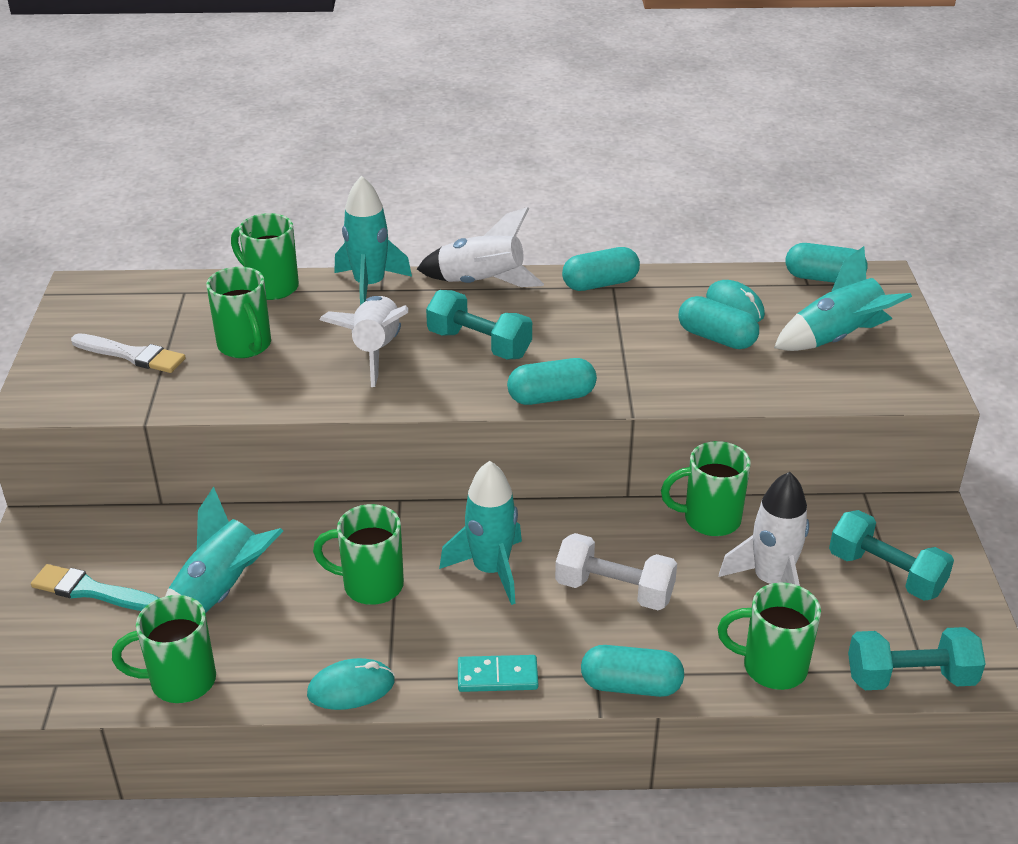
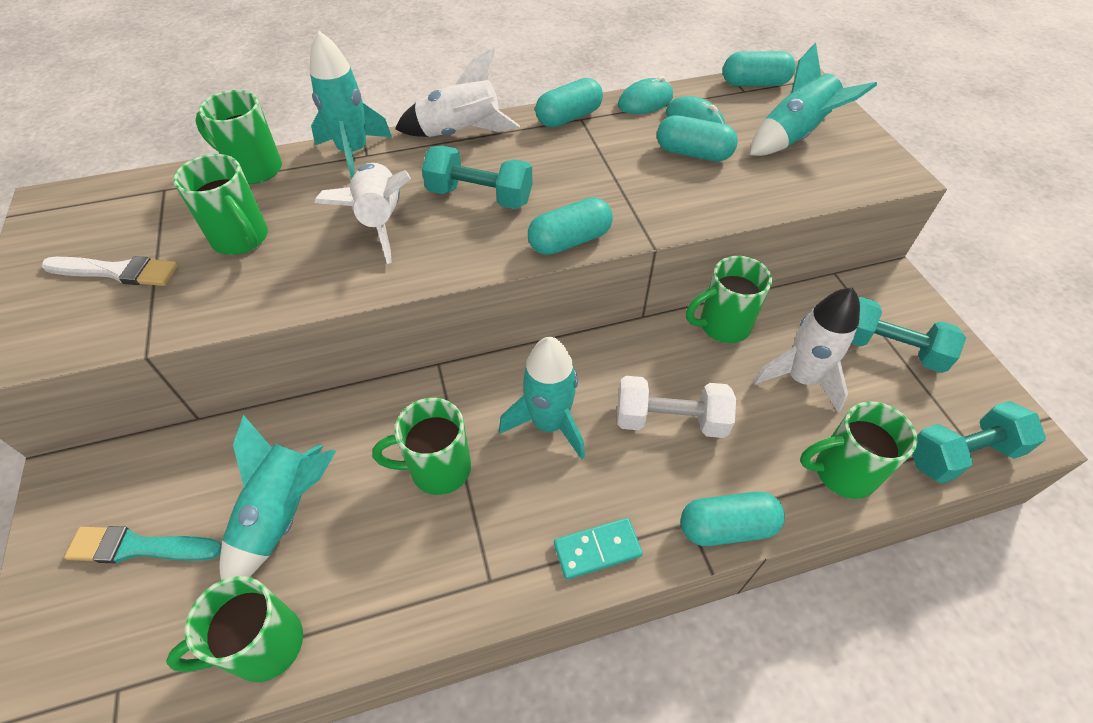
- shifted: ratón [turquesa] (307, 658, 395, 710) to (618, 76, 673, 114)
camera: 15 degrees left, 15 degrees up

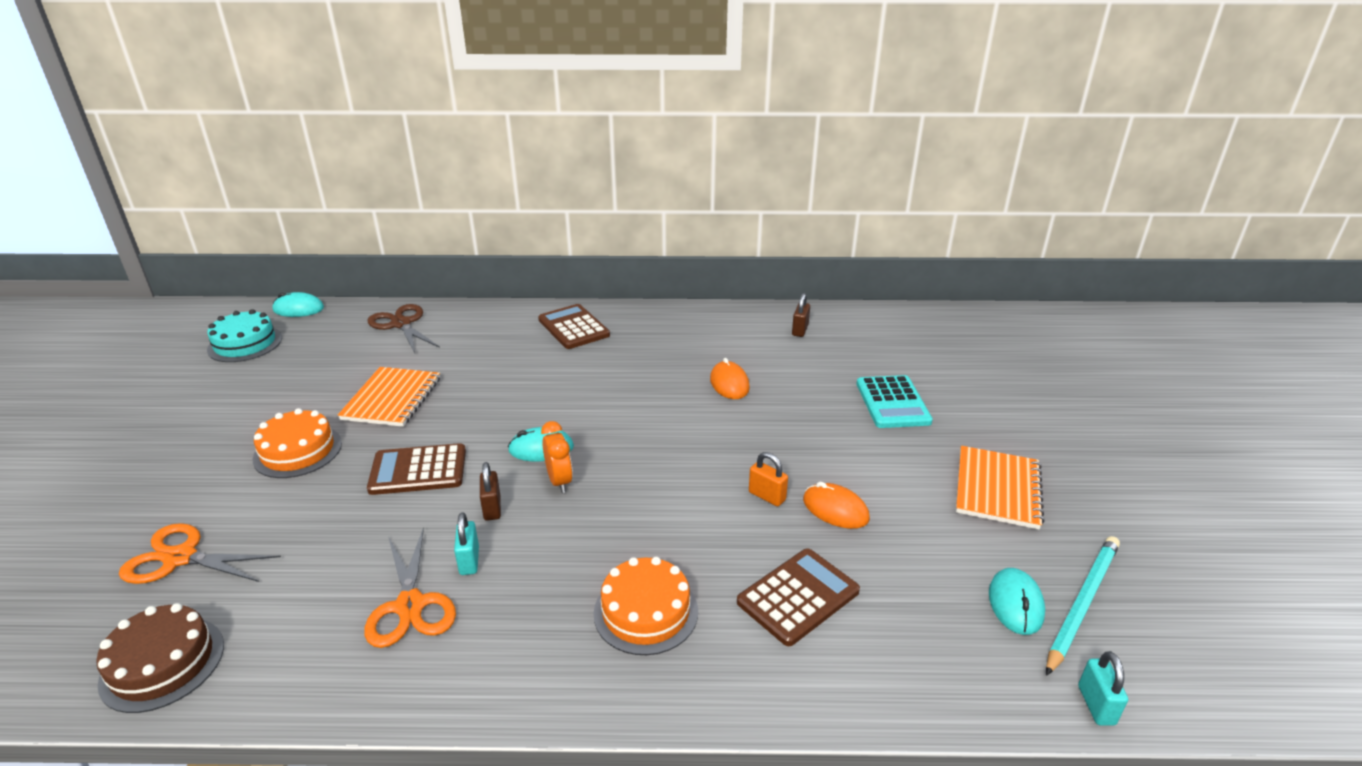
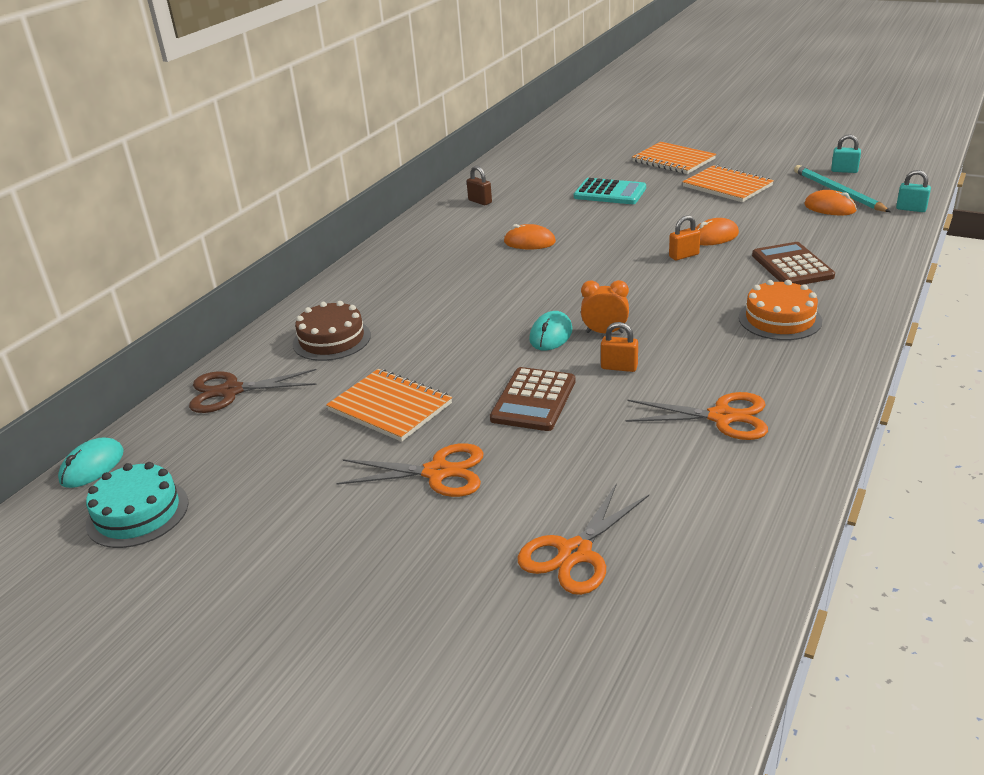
- gone: calculadora [marrón] (538, 304, 610, 349)
- new: cuaderno [naranja] (632, 142, 716, 174)
- shifted: tarta [marrón] (96, 603, 224, 713) to (293, 301, 371, 361)
- shifted: candado [turquesa] (454, 512, 479, 575) to (831, 134, 861, 173)
- swapped: tarta [naranja] (253, 408, 342, 478) to tijeras [naranja] (336, 443, 483, 497)
- repainted: candado [marrón] (480, 462, 501, 521) to candado [naranja] (601, 322, 638, 372)
- repainted: ratón [turquesa] (989, 568, 1045, 635) to ratón [naranja] (804, 190, 857, 215)
camera: 60 degrees left, 0 degrees up

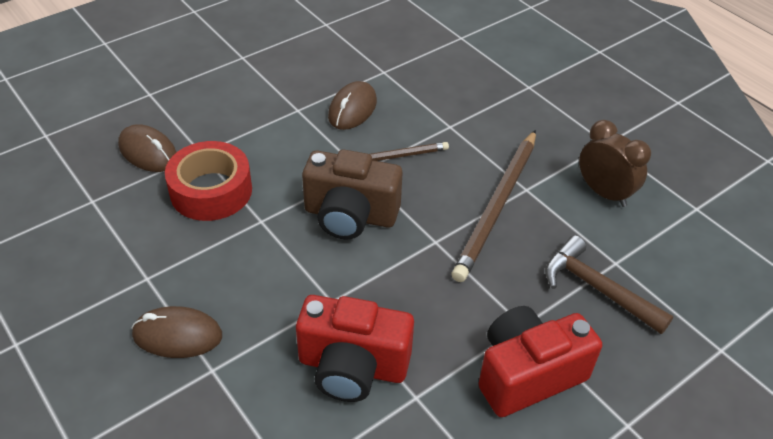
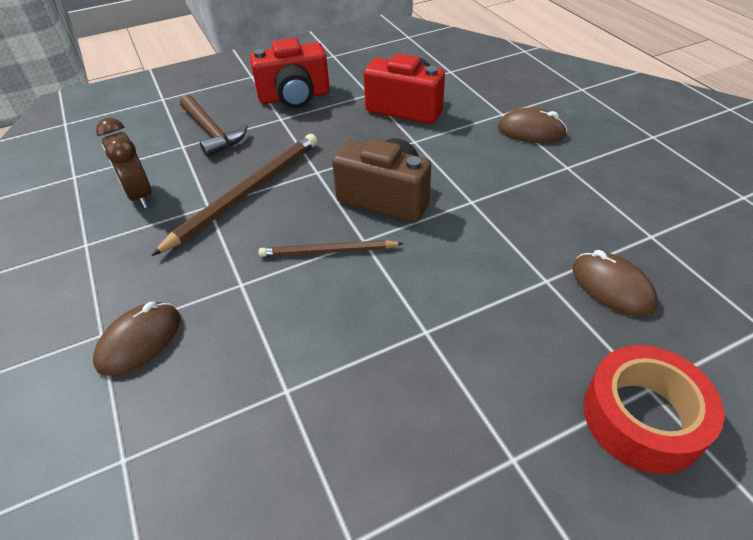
- shifted: cinta adhesiva [rojo] (165, 141, 252, 221) to (583, 345, 724, 474)
- shifted: ratón [marrón] (328, 81, 377, 130) to (93, 302, 180, 376)
camera: 165 degrees left, 0 degrees up

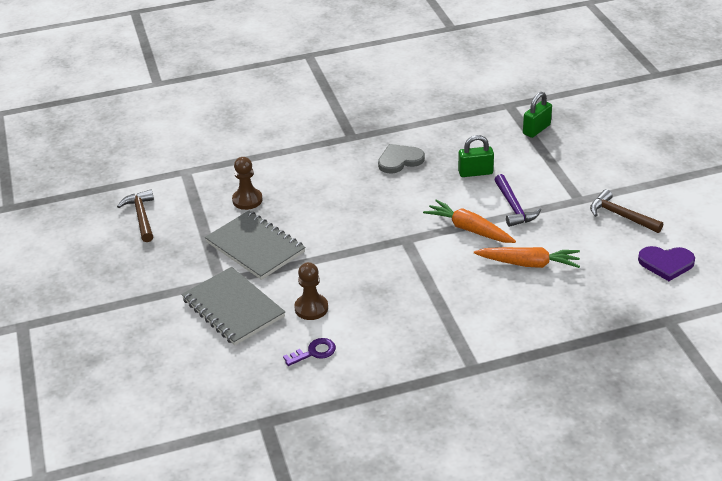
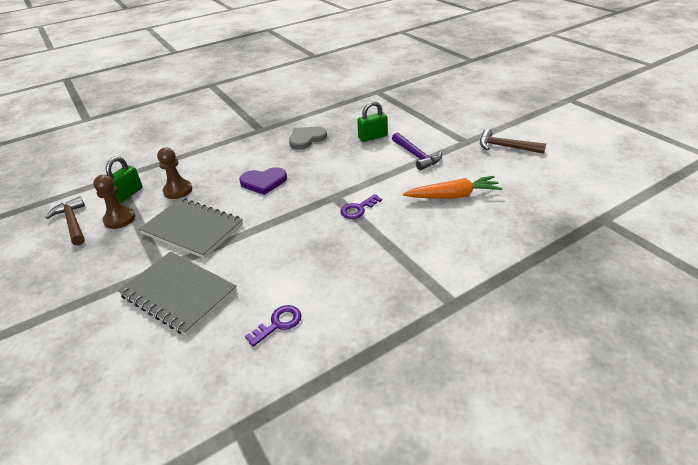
- gone: zanahoria [naranja] (423, 199, 516, 243)
- new: llave [morado] (340, 194, 382, 219)
- shifted: peón [marrón] (294, 262, 328, 320) to (93, 175, 135, 229)
- shifted: candado [verde] (523, 92, 552, 138) to (106, 156, 143, 203)
- shifted: corazón [morado] (638, 246, 695, 281) to (239, 167, 287, 195)
camera: 15 degrees left, 0 degrees up

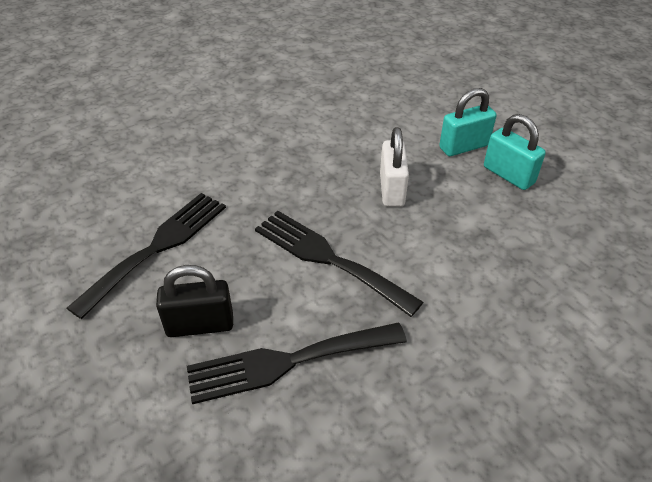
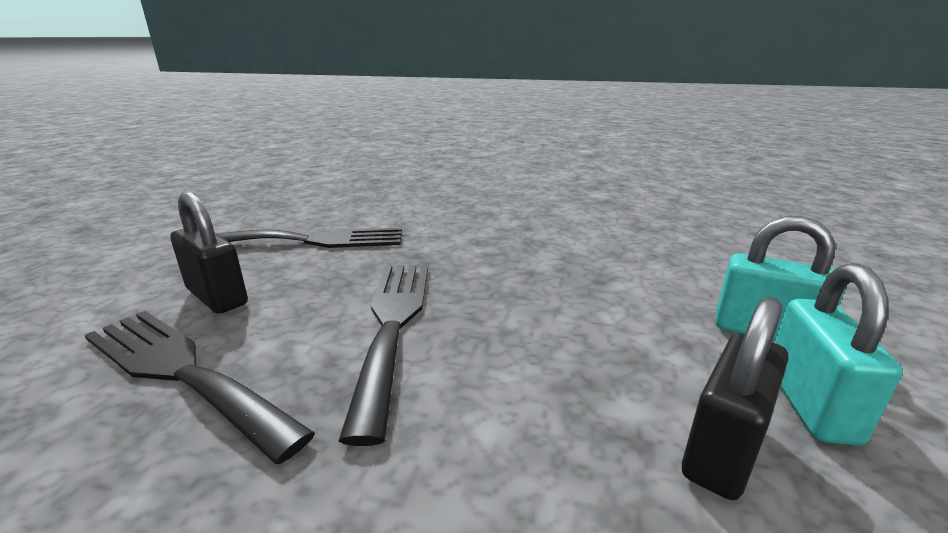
- gone: candado [blanco] (380, 127, 409, 207)
- new: candado [negro] (682, 297, 789, 500)
camera: 50 degrees right, 20 degrees down

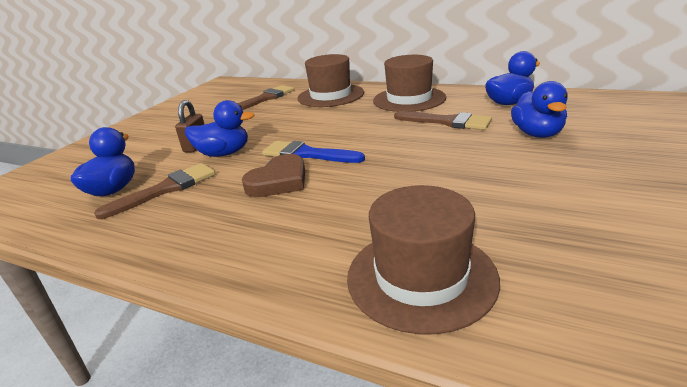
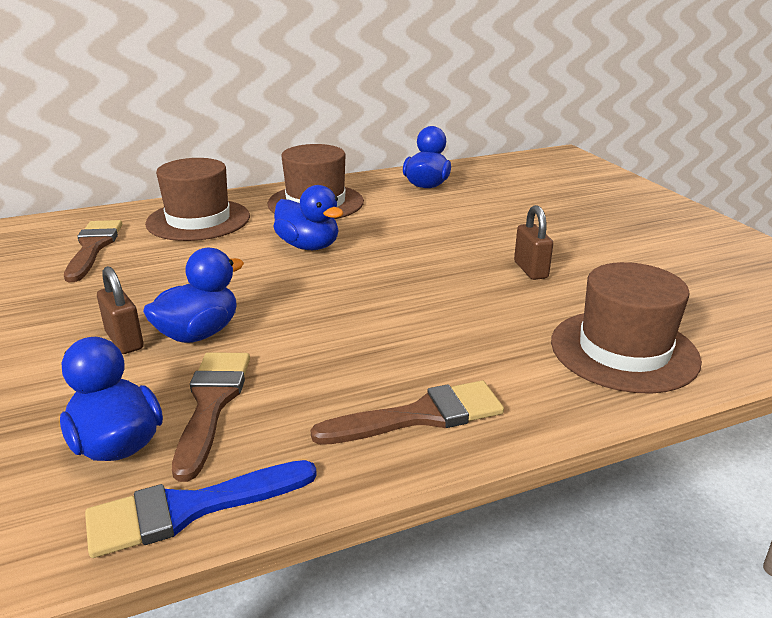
- gone: corazón [marrón] (242, 154, 305, 197)
- new: candado [marrón] (514, 205, 553, 280)
- shifted: pincel [azul] (262, 141, 365, 163) to (85, 460, 317, 558)
- shifted: pincel [marrón] (394, 111, 492, 130) to (311, 381, 504, 445)
- shifted: pato [azul] (511, 81, 568, 138) to (273, 185, 344, 250)
camera: 50 degrees left, 0 degrees up

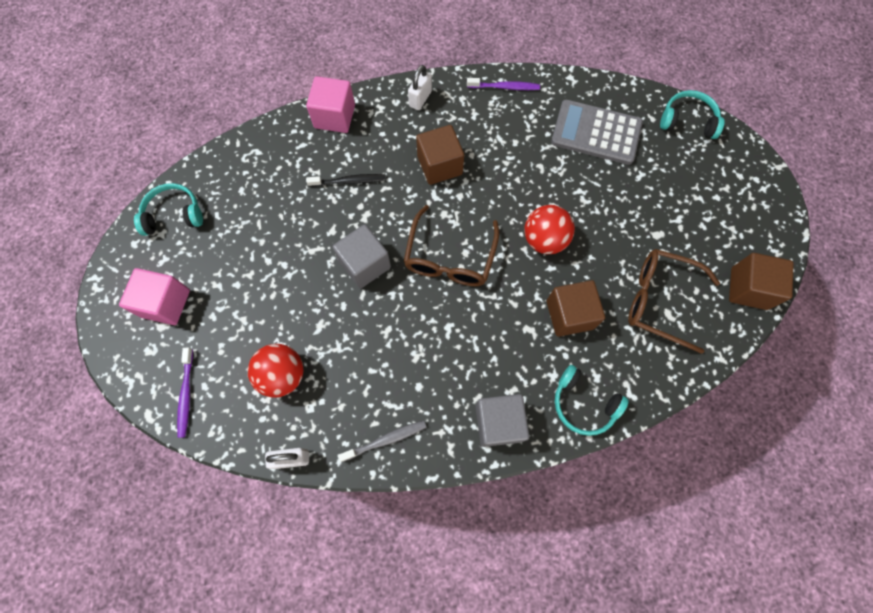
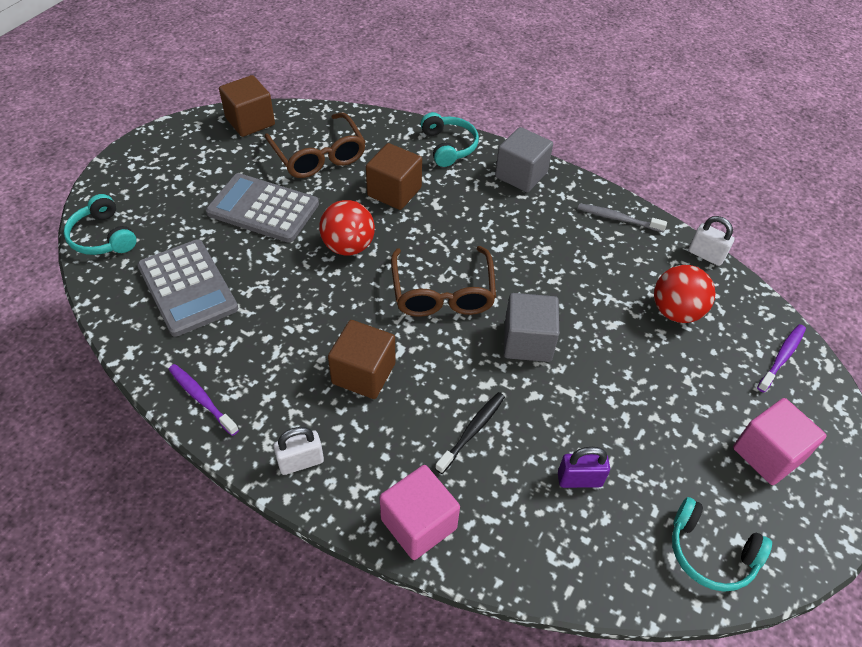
- new: calculadora [gris] (206, 173, 319, 243)
- new: candado [morado] (558, 447, 610, 488)
- rotated: cepillo de dientes [negro] (306, 174, 386, 187) = (435, 392, 505, 474) 90 degrees clockwise
- rotated: gafas [marrón] (403, 205, 499, 286) = (391, 246, 496, 317) 120 degrees clockwise
camera: 140 degrees left, 20 degrees down

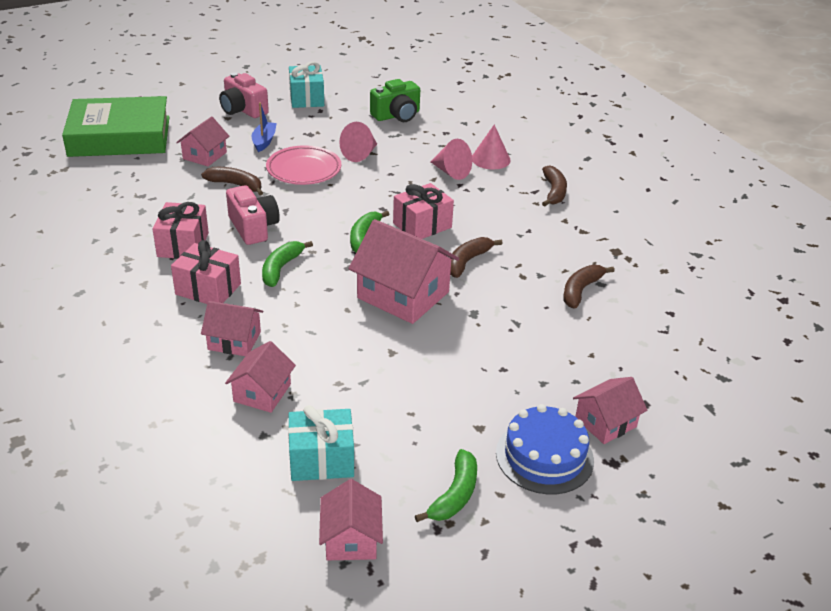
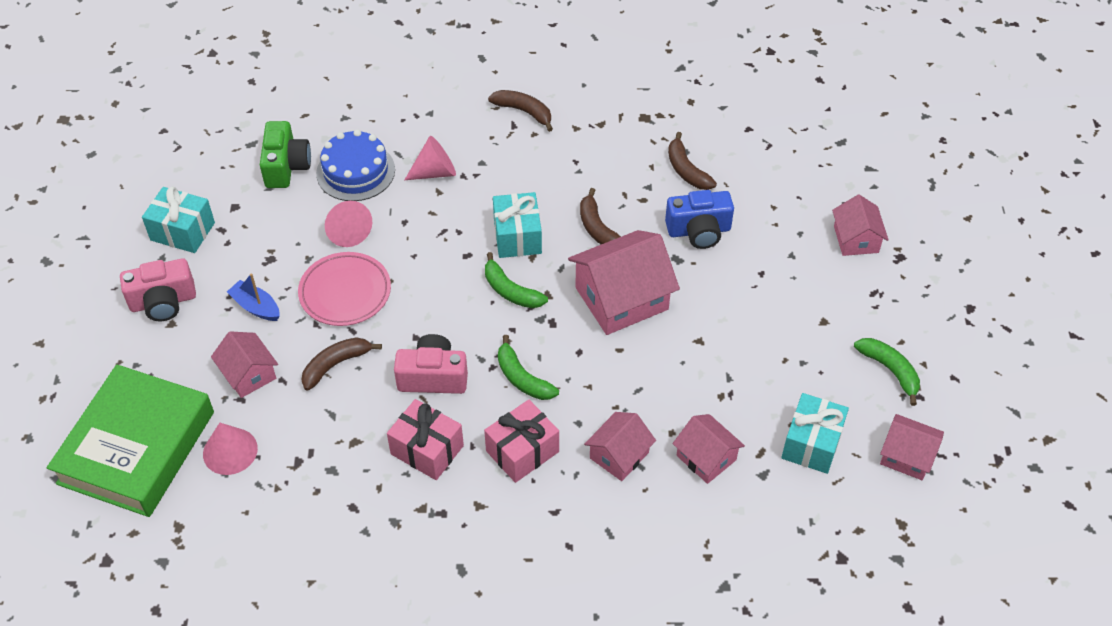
- new: cámara [azul] (665, 190, 734, 249)
- shifted: cono [rosa] (472, 125, 511, 169) to (203, 423, 258, 475)
- shifted: tarta [azul] (496, 404, 594, 494) to (316, 129, 395, 201)
- repainted: regalo [rosa] (393, 183, 454, 239) to regalo [turquesa] (493, 192, 542, 258)
camera: 60 degrees left, 15 degrees up

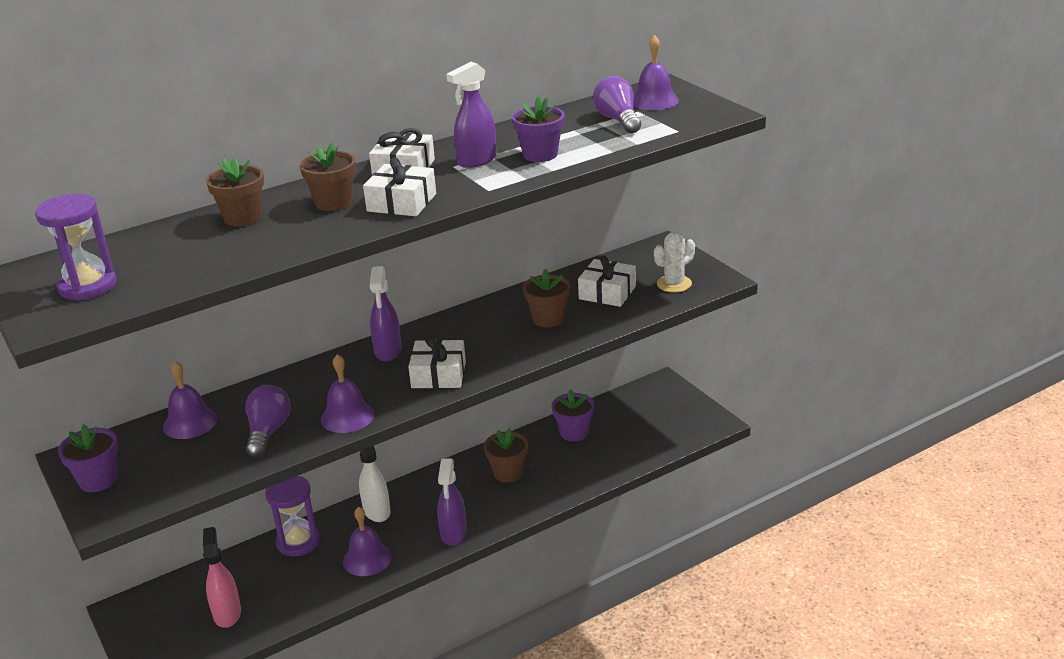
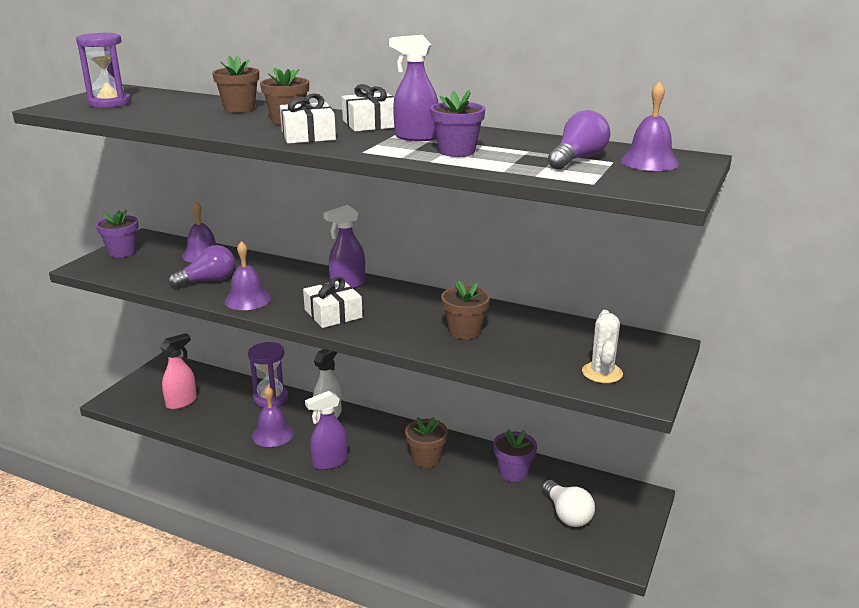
- gone: regalo [blanco] (578, 255, 636, 307)
- new: bombilla [blanco] (542, 480, 595, 527)
- rotated: cactus [blanco] (654, 232, 695, 293) = (582, 310, 623, 383) 75 degrees clockwise
camera: 55 degrees right, 5 degrees down

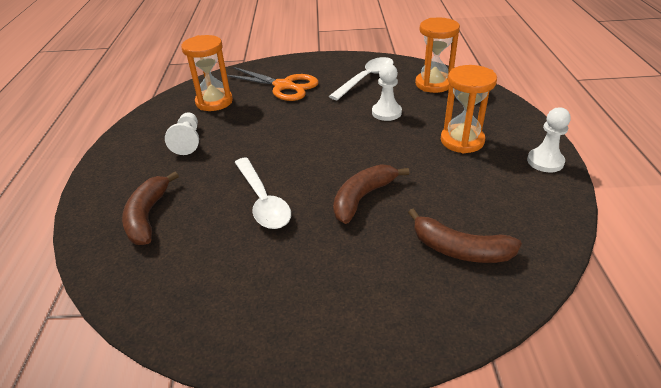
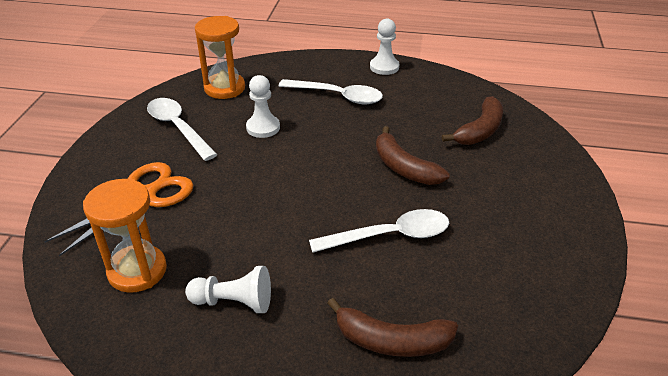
- swapped: reloj de arena [naranja] (441, 65, 497, 153) to cuchara [blanco] (279, 79, 383, 104)
camera: 80 degrees left, 0 degrees up

